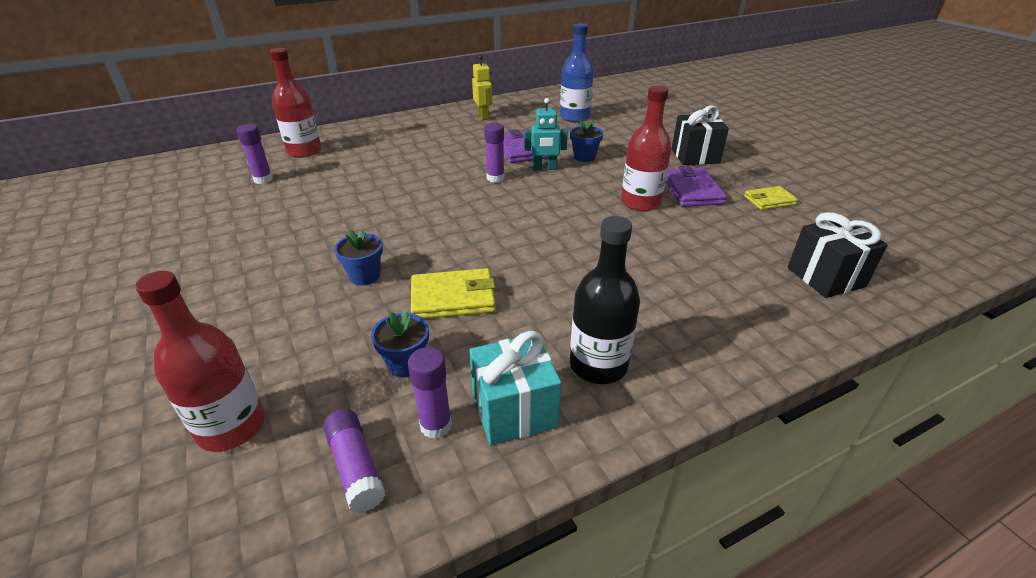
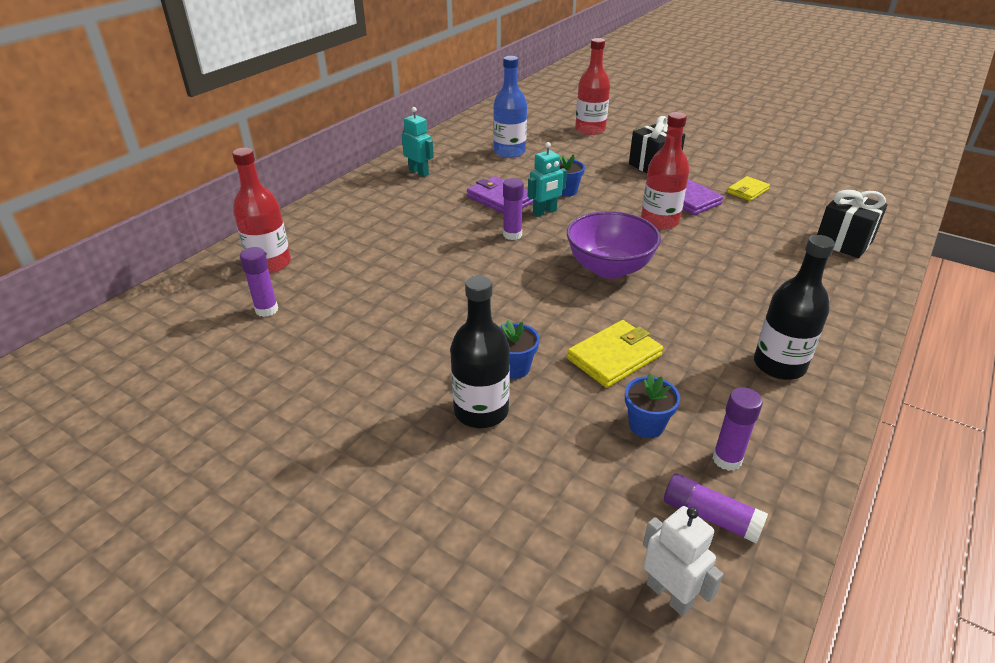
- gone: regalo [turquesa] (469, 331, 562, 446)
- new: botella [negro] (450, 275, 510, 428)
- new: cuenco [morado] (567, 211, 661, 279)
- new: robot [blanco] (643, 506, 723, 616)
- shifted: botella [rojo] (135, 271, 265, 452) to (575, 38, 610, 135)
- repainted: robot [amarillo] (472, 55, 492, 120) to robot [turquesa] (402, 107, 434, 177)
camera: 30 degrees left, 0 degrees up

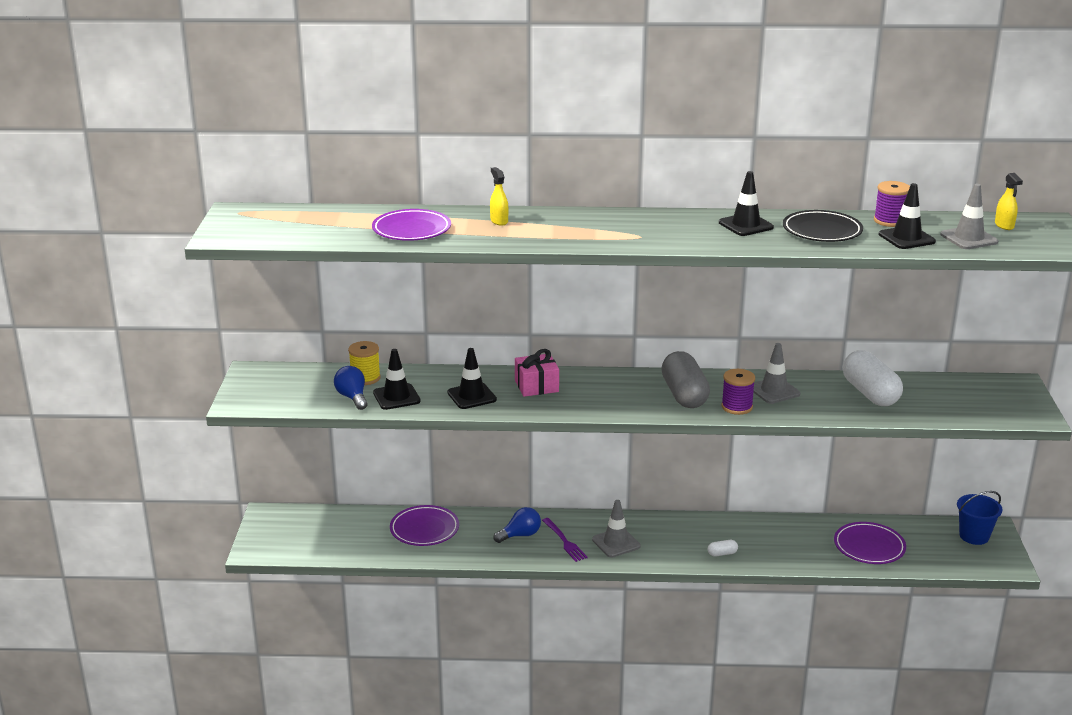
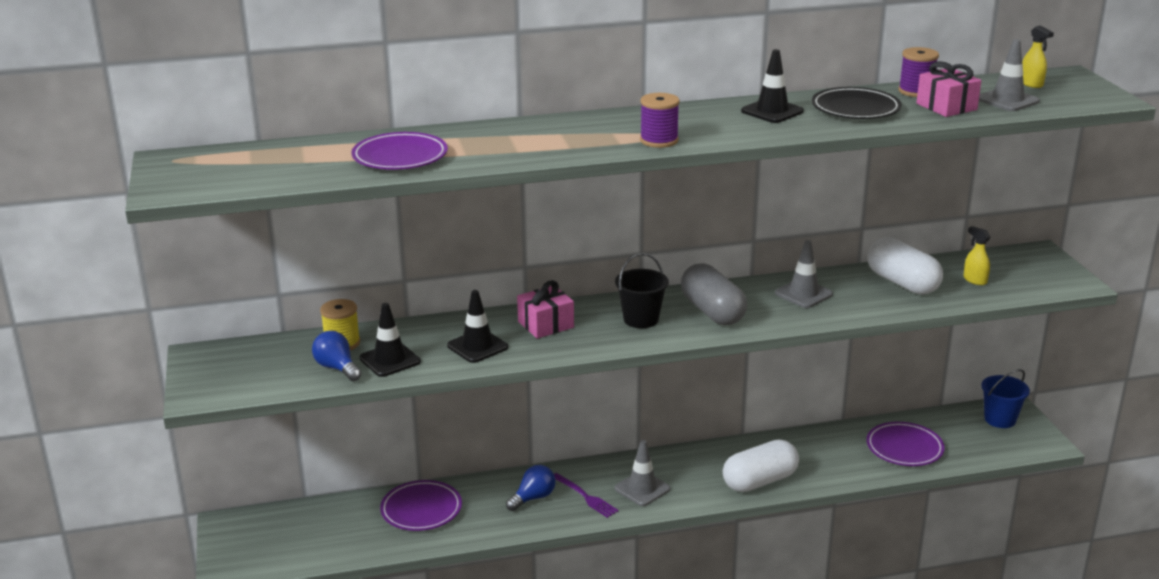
- new: balde [negro] (615, 253, 668, 328)
- shifted: pulverizador [amarillo] (490, 167, 508, 226) to (964, 226, 990, 285)
- shifted: carrete [morado] (722, 369, 755, 415) to (640, 93, 680, 148)
- swapped: cono de tráfico [negro] (879, 183, 936, 249) to regalo [rosa] (916, 61, 981, 117)
- scaled: cápsula [blanco] (708, 540, 738, 557) = (723, 440, 799, 492) x2.42
camera: 15 degrees left, 0 degrees up

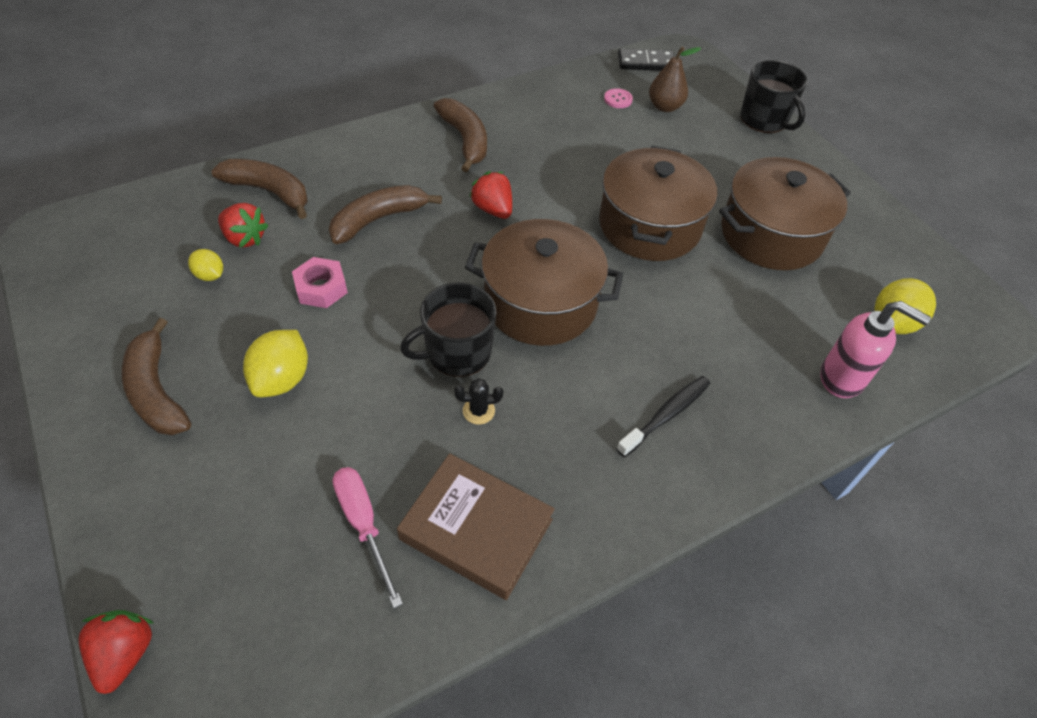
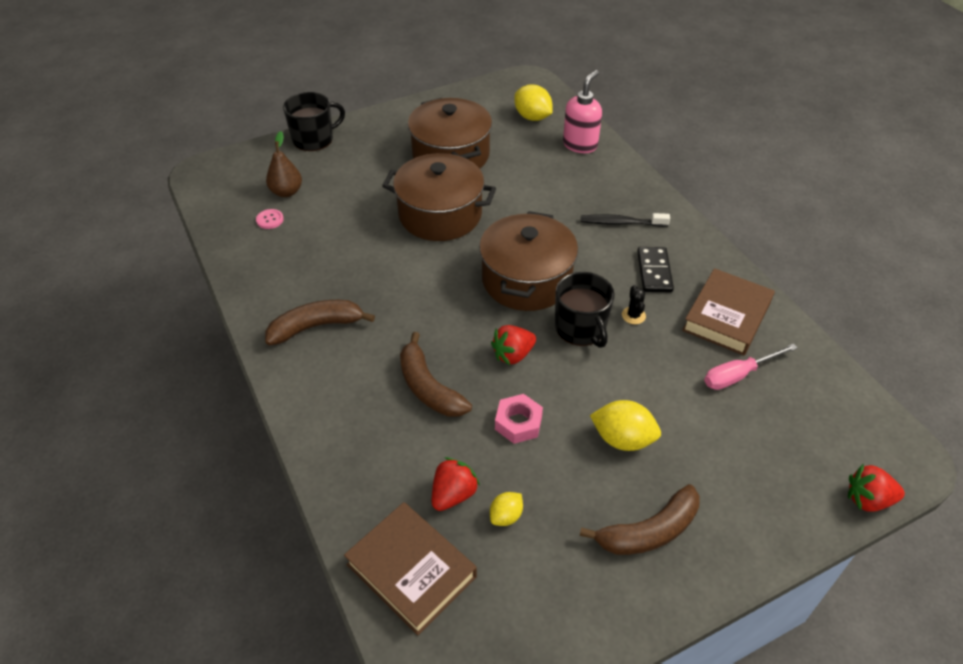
- gone: plátano [marrón] (212, 159, 308, 219)
- new: libro [marrón] (344, 502, 477, 635)
- shifted: fresa [rojo] (469, 171, 512, 219) to (491, 325, 536, 365)
- shifted: ficha de dominó [negro] (618, 48, 674, 71) to (637, 247, 674, 292)
- rotated: cepillo de dientes [negro] (616, 376, 710, 457) = (581, 213, 670, 227) 45 degrees counterclockwise
camera: 85 degrees left, 5 degrees down

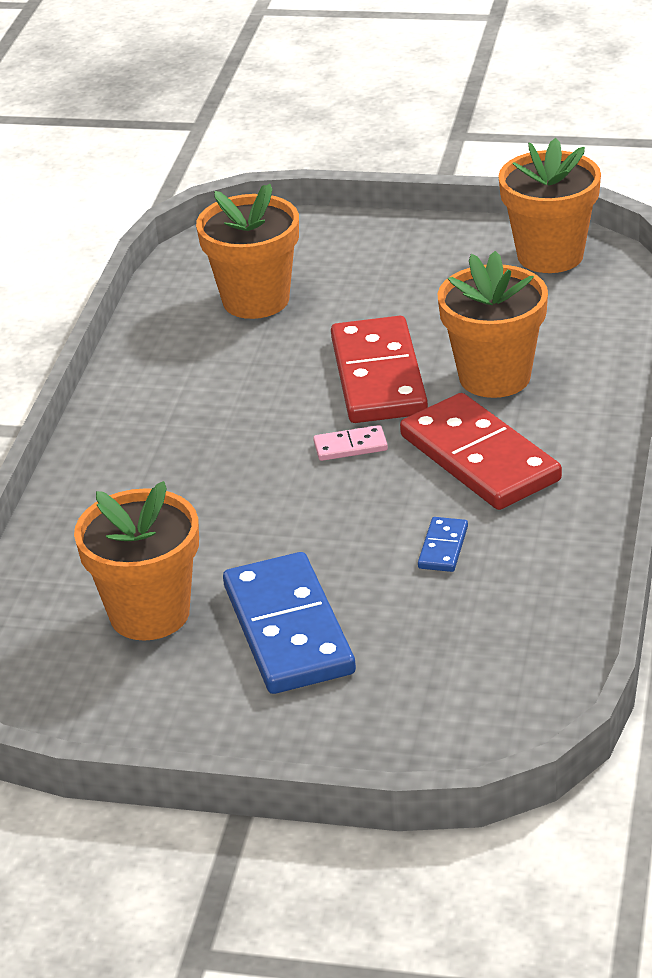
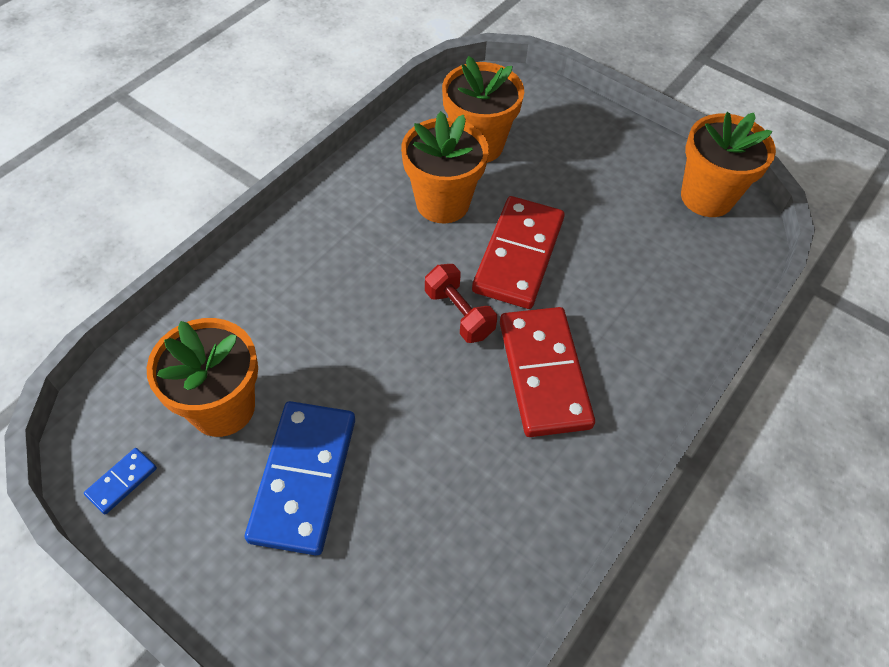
- shifted: ficha de dominó [azul] (418, 517, 468, 572) to (84, 448, 157, 514)
- shifted: maceta [naranja] (438, 251, 548, 398) to (401, 111, 489, 223)
- swapped: ficha de dominó [rosa] (313, 425, 388, 461) to mancuerna [rojo] (425, 264, 497, 343)
camera: 20 degrees right, 20 degrees up

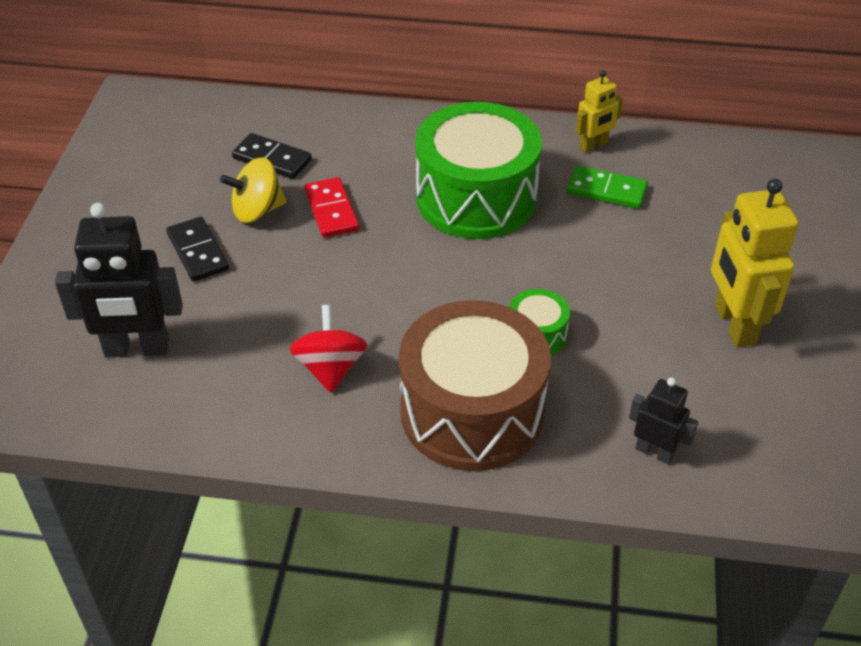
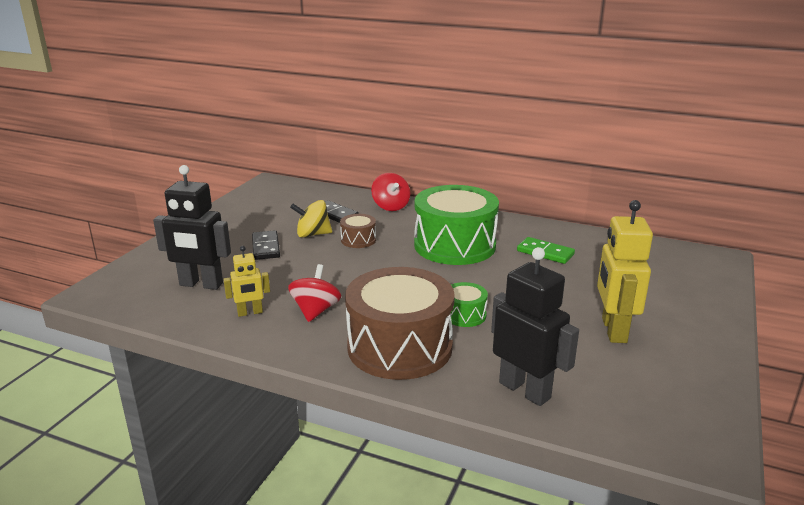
- new: peonza [rojo] (371, 173, 410, 211)
- shifted: robot [amarillo] (575, 70, 623, 153) to (223, 246, 270, 317)
- swapped: ficha de dominó [rojo] (304, 177, 359, 238) to tambor [marrón] (340, 214, 376, 248)
- scaled: robot [negro] (629, 378, 698, 464) = (491, 247, 579, 406) x1.81
camera: 15 degrees right, 20 degrees down

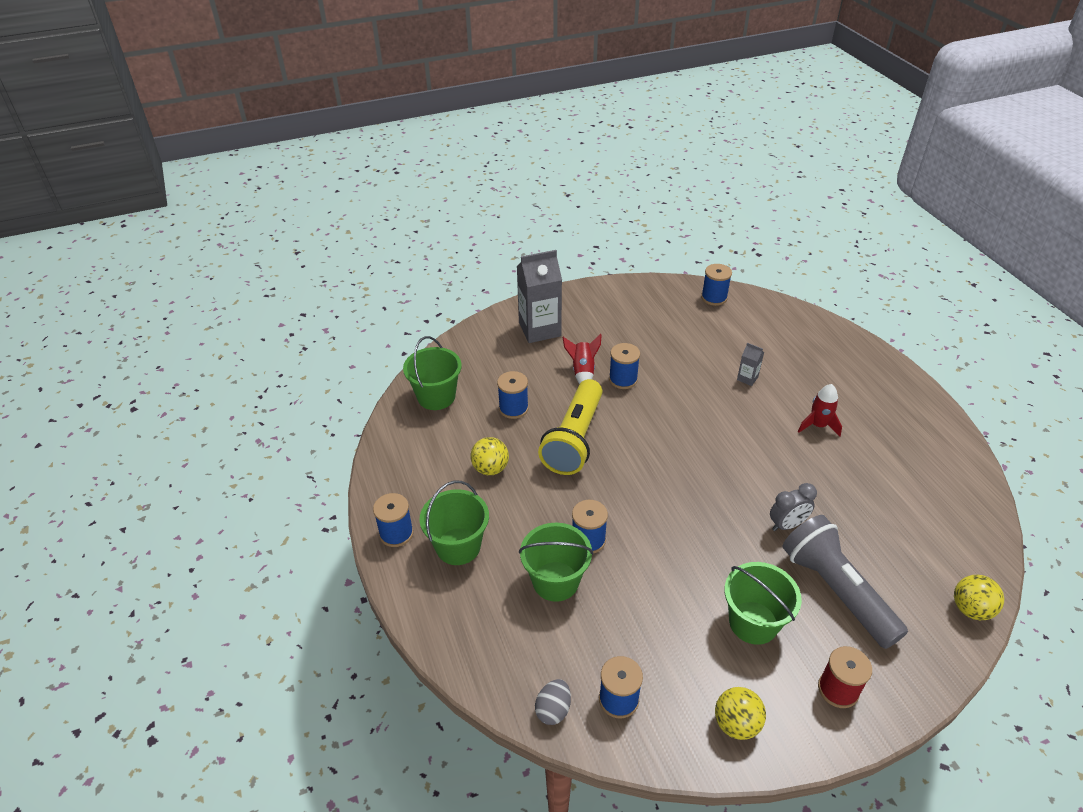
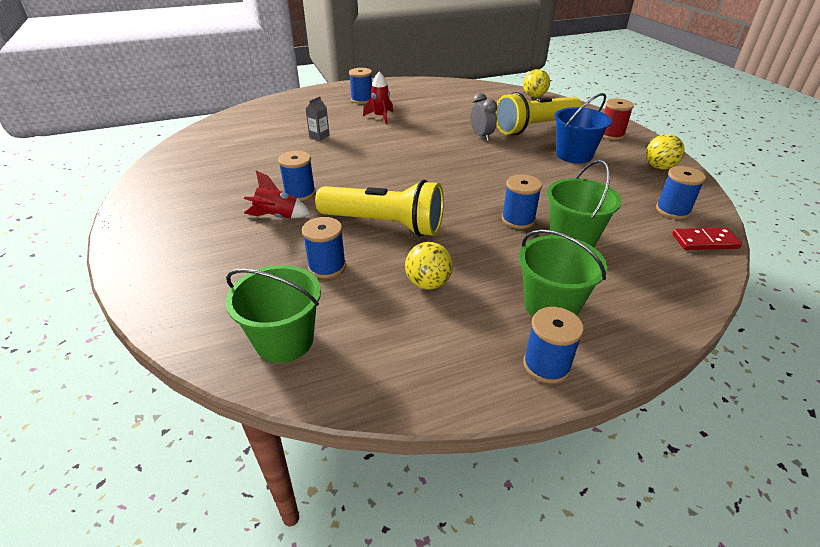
- gone: cartón de leche [gris] (517, 250, 562, 343)
- shifted: carrete [azul] (701, 264, 732, 306) to (349, 68, 372, 104)
- swapped: huevo [gris] (535, 679, 571, 725) to ficha de dominó [rojo] (672, 228, 742, 250)
- repainted: balde [verde] (724, 562, 802, 645) to balde [azul] (554, 93, 612, 164)
- repainted: lámpara de mano [gris] (783, 515, 908, 649) to lámpara de mano [amarillo] (496, 92, 582, 135)
camera: 90 degrees left, 5 degrees down

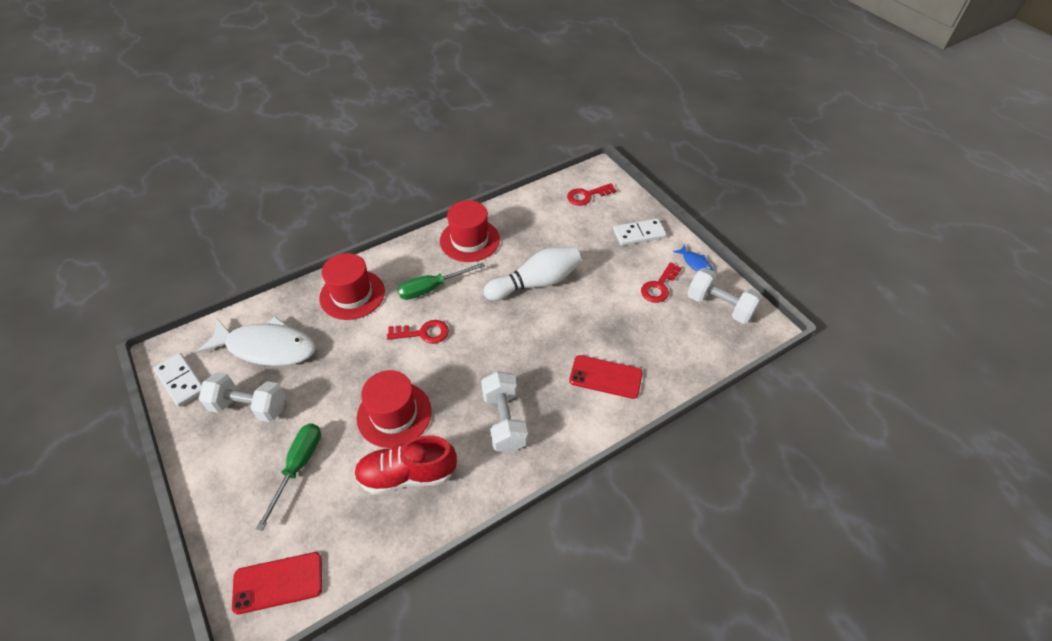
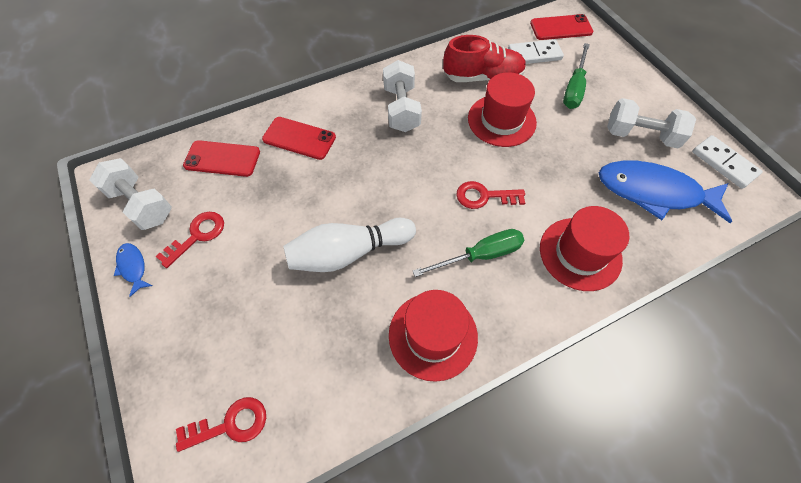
- new: móvil [rojo] (183, 140, 260, 177)
- shifted: ficha de dominó [blanco] (613, 219, 667, 246) to (508, 39, 564, 64)
- repainted: pez [blanco] (196, 316, 316, 366) to pez [azul] (599, 160, 732, 223)
camera: 175 degrees left, 10 degrees up

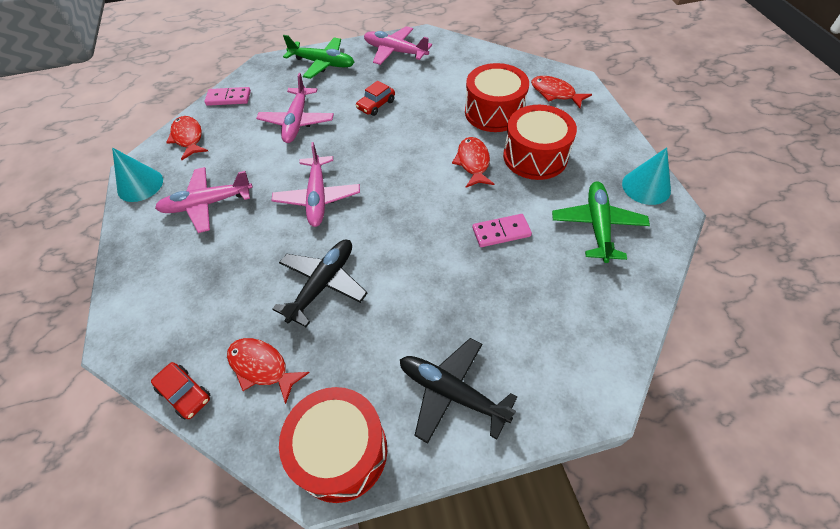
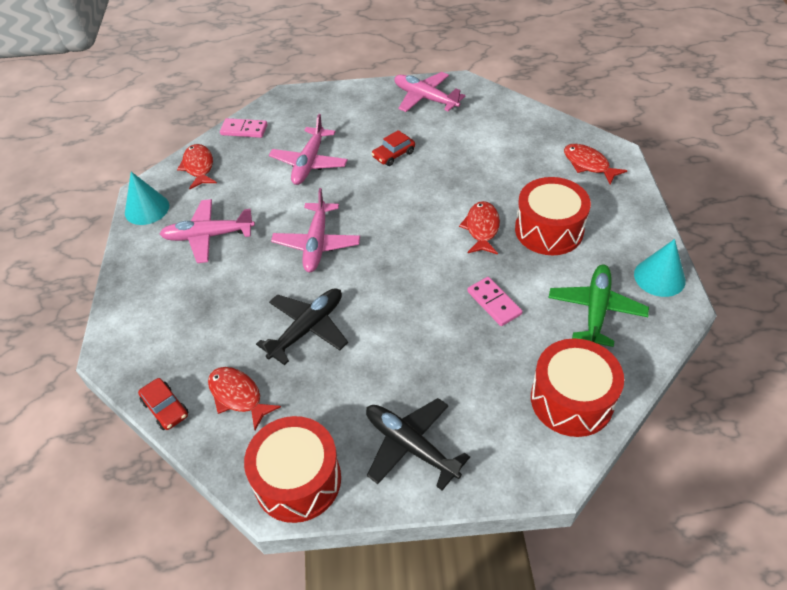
- gone: avión [verde] (283, 35, 355, 79)
- shifted: tambor [rojo] (465, 63, 529, 132) to (531, 338, 624, 437)
- rotated: ficha de dominó [rosa] (472, 214, 532, 247) = (467, 277, 523, 326) 60 degrees clockwise
camera: 10 degrees right, 5 degrees down

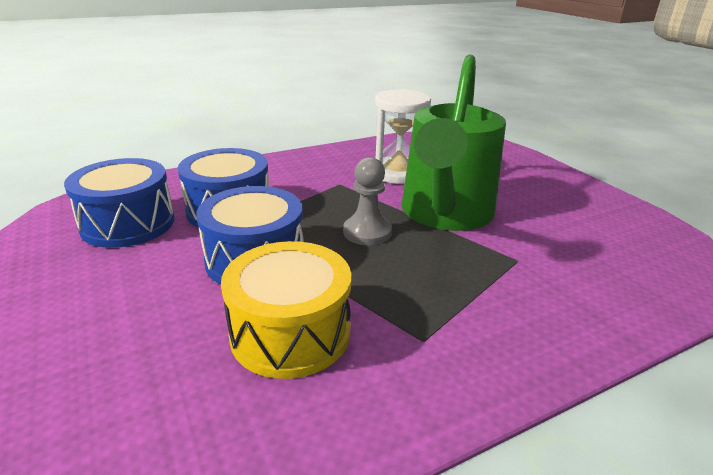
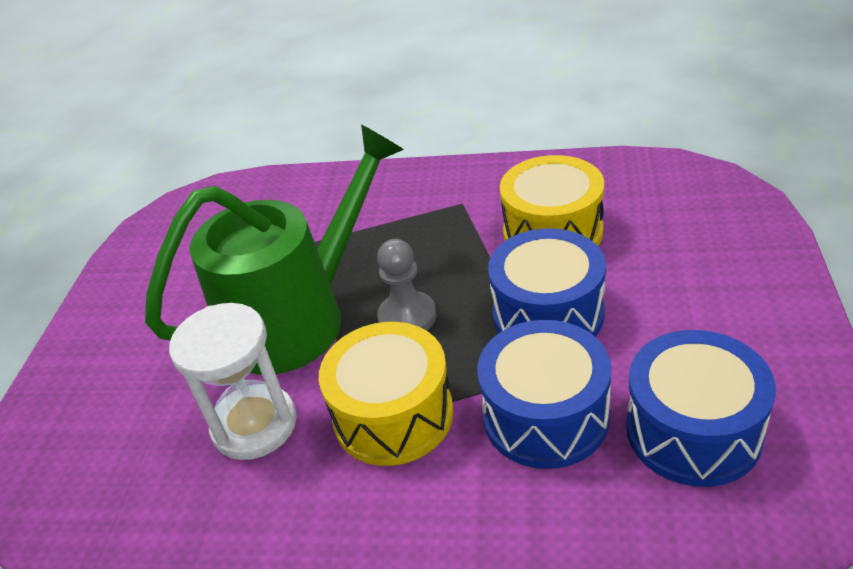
- new: tambor [amarillo] (319, 322, 454, 466)
camera: 140 degrees left, 10 degrees up

